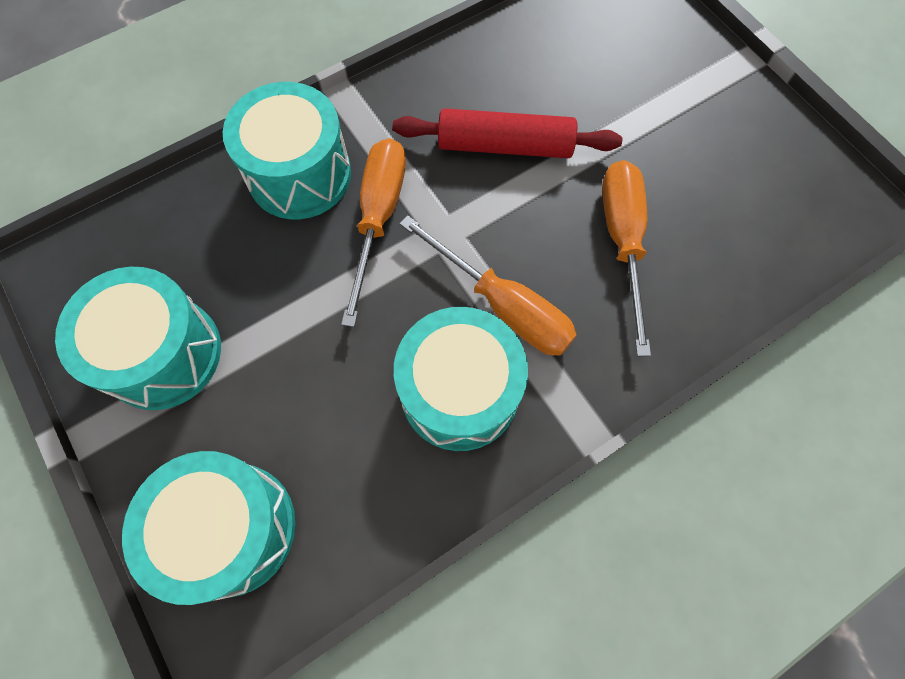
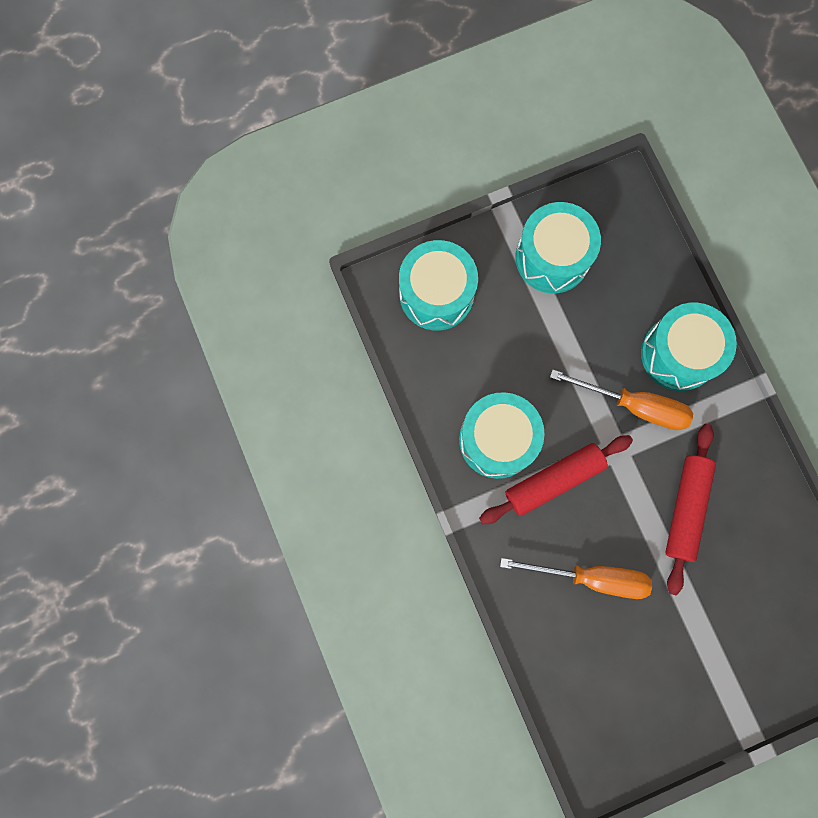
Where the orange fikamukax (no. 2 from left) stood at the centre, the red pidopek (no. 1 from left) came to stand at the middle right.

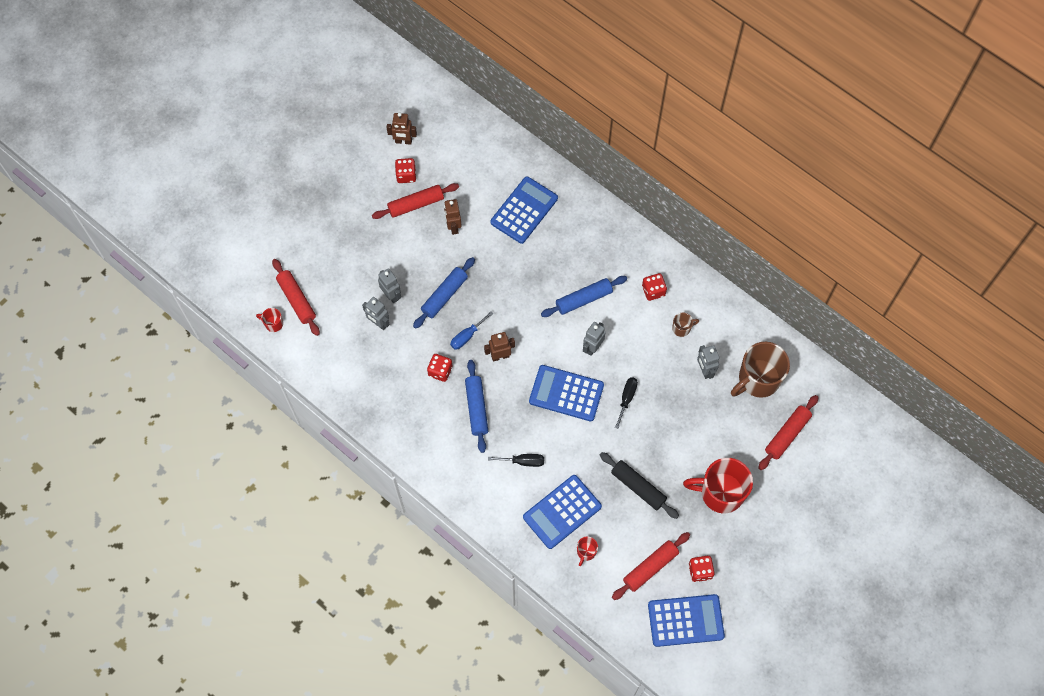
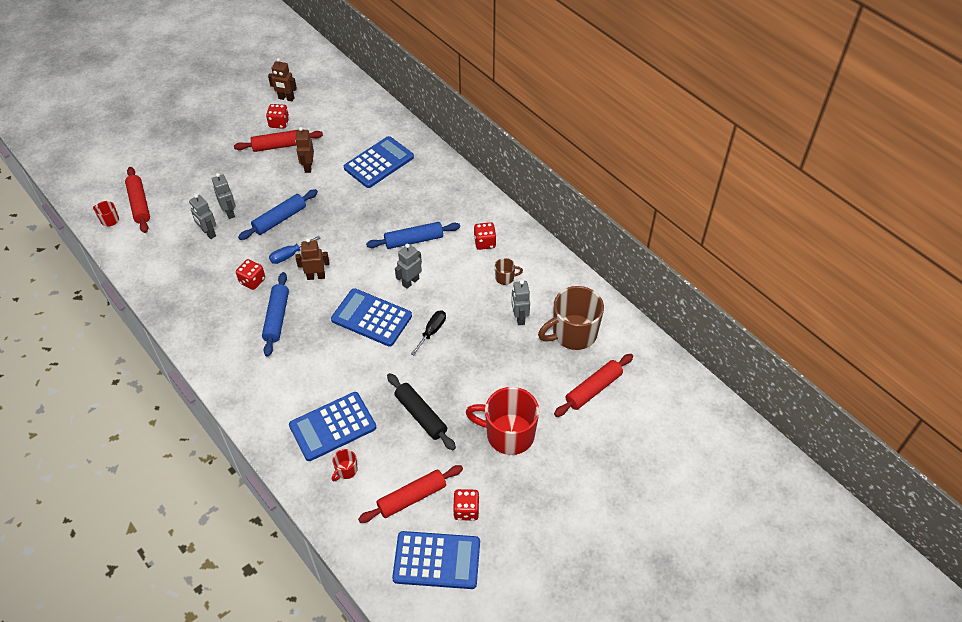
The second view lost the black fikamukax (no. 1 from left) at the centre.

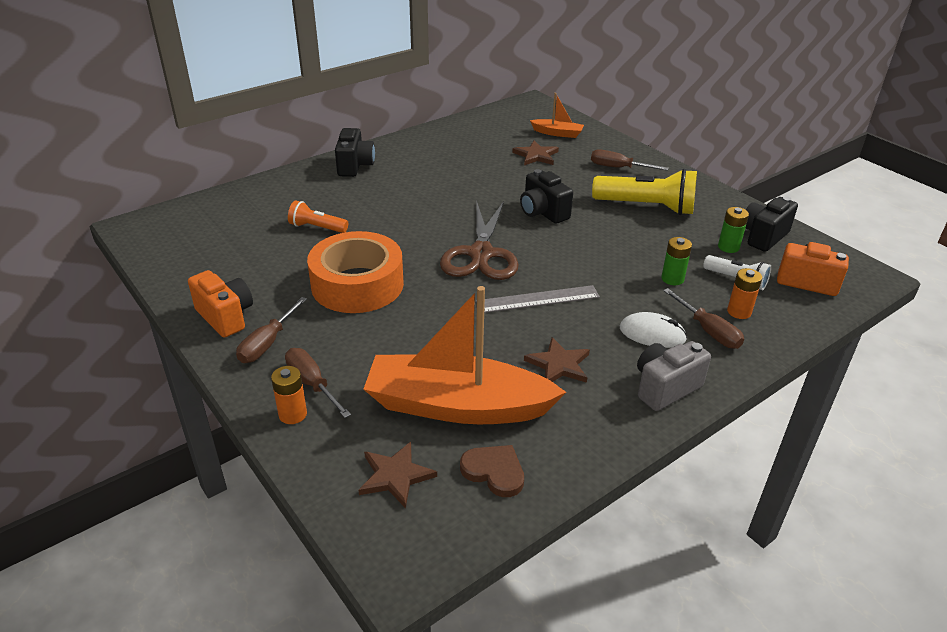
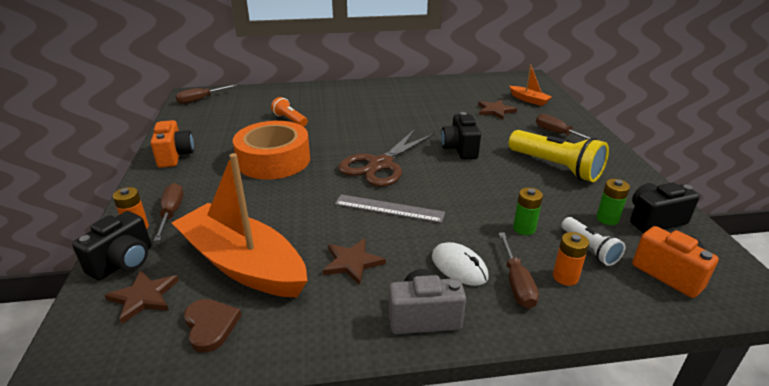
The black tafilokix (no. 1 from left) ended up elsewhere, having gone from the top centre to the middle left. The brown fikamukax (no. 1 from left in the first image) ended up elsewhere, having gone from the middle left to the top left.

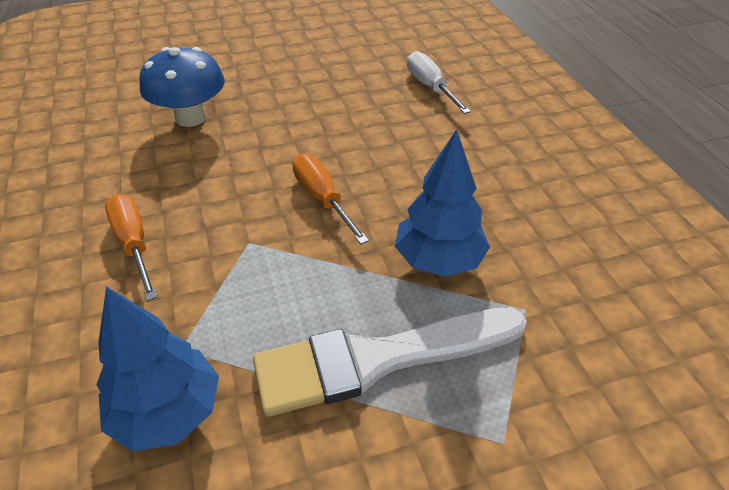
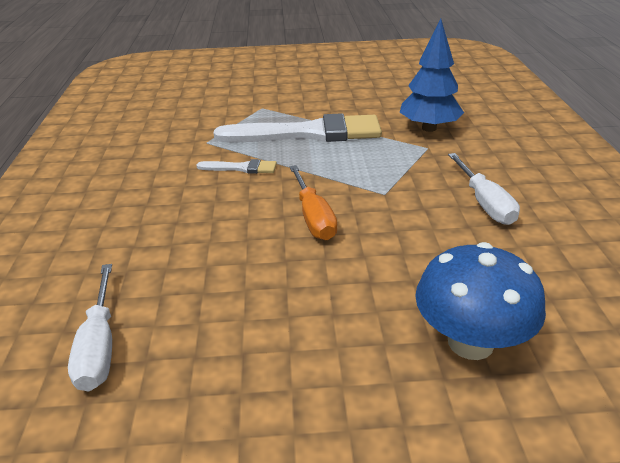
Where the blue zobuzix (no. 2 from left) stood at the centre, the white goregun (no. 1 from left) came to stand at the centre. What was the orange fikamukax (no. 1 from left) at the middle left turned into the white fikamukax (no. 2 from left) at the middle right.

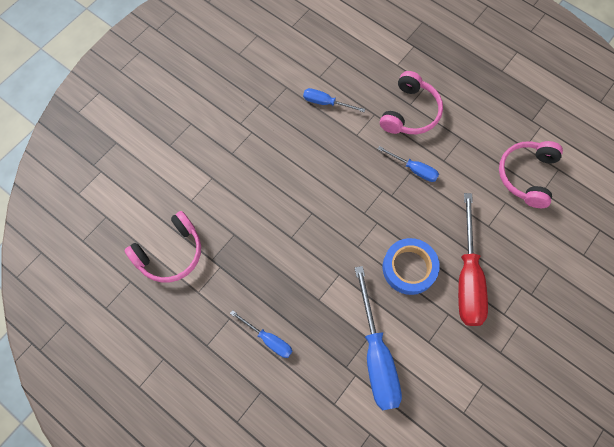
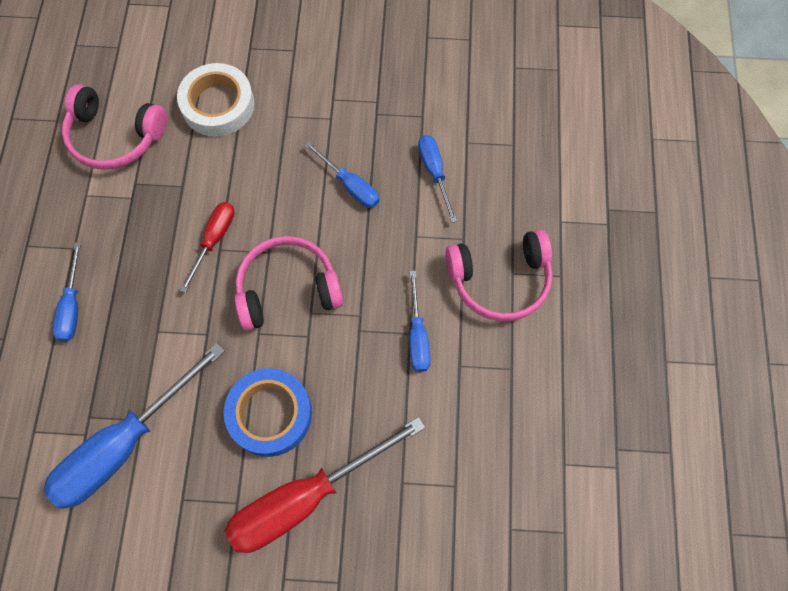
The second view gained the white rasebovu at the top left. The second view gained the red fikamukax (no. 1 from left) at the middle left. The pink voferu (no. 3 from left in the first image) ended up elsewhere, having gone from the middle right to the centre. The second view gained the blue fikamukax (no. 3 from left) at the top centre.

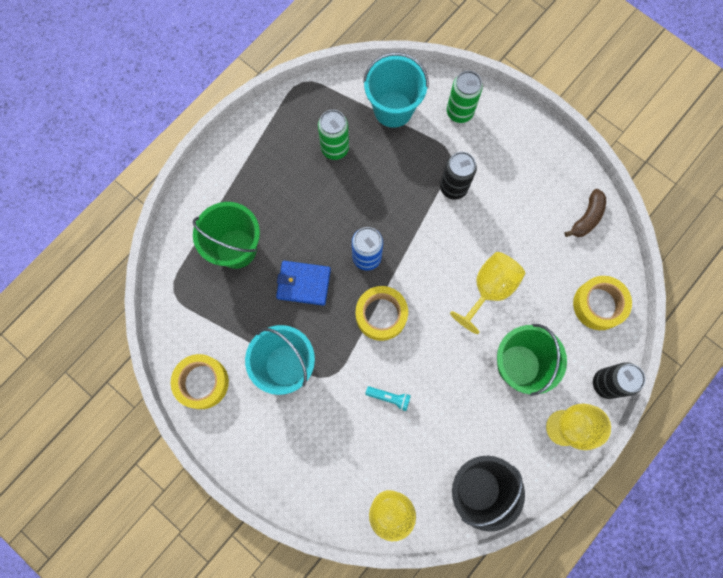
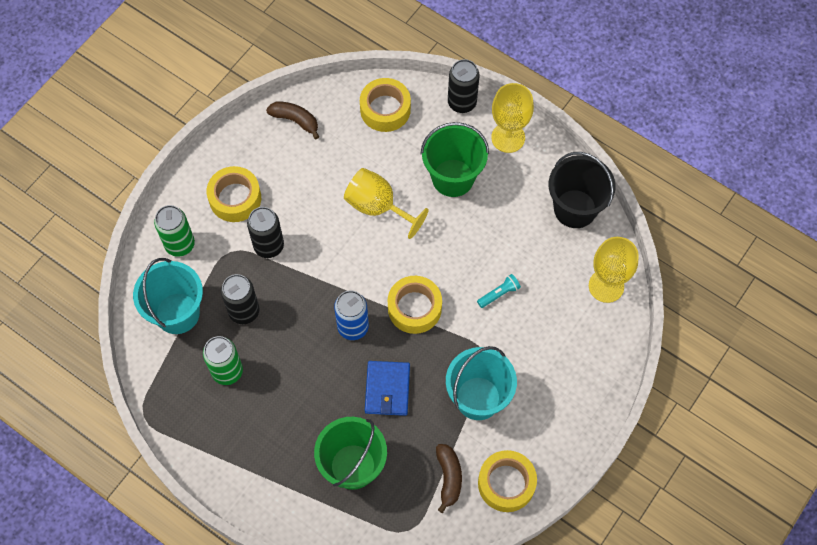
The second view gained the yellow rasebovu (no. 1 from left) at the middle left. The second view gained the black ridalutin (no. 1 from left) at the middle left. The second view gained the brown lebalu (no. 2 from left) at the bottom centre. The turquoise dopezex at the bottom centre ended up facing another way, 45 degrees clockwise from before.

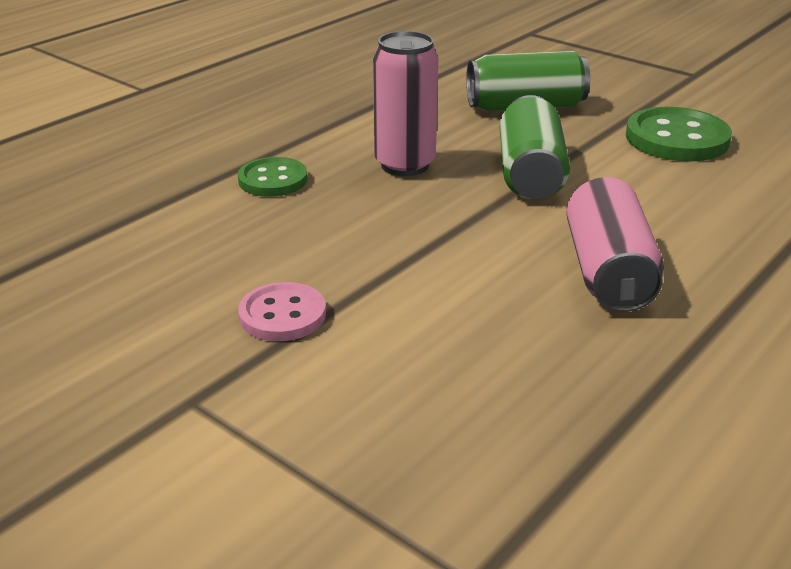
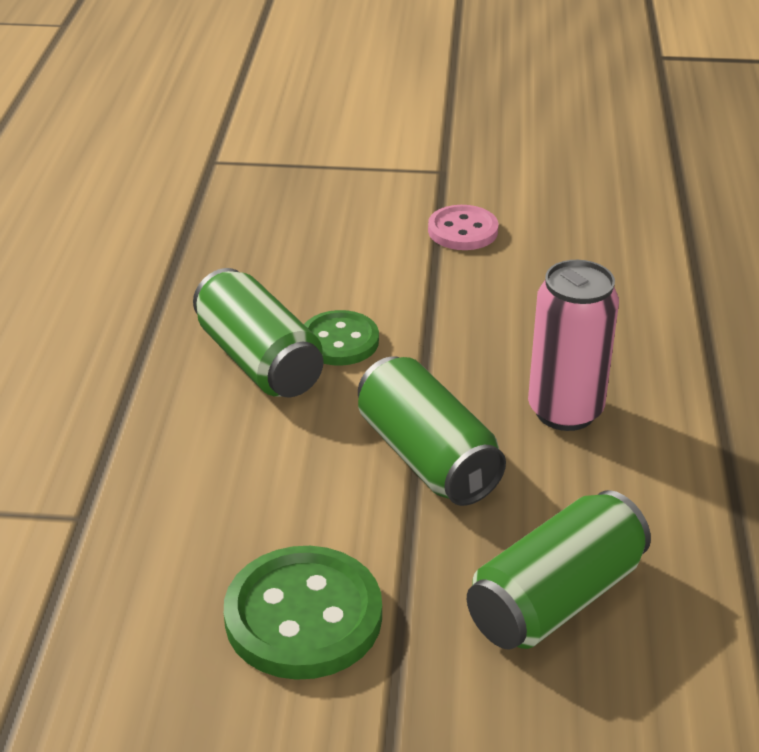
What was the pink ridalutin (no. 2 from left) at the middle right turned into the green ridalutin (no. 1 from left) at the centre. The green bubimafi (no. 1 from left in the first image) ended up elsewhere, having gone from the top centre to the centre.

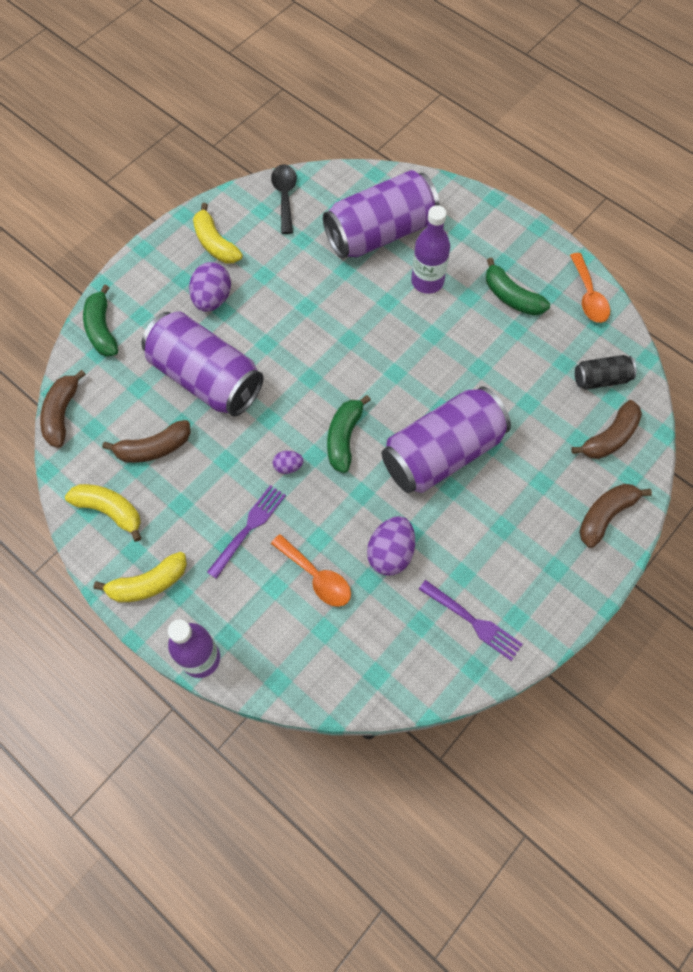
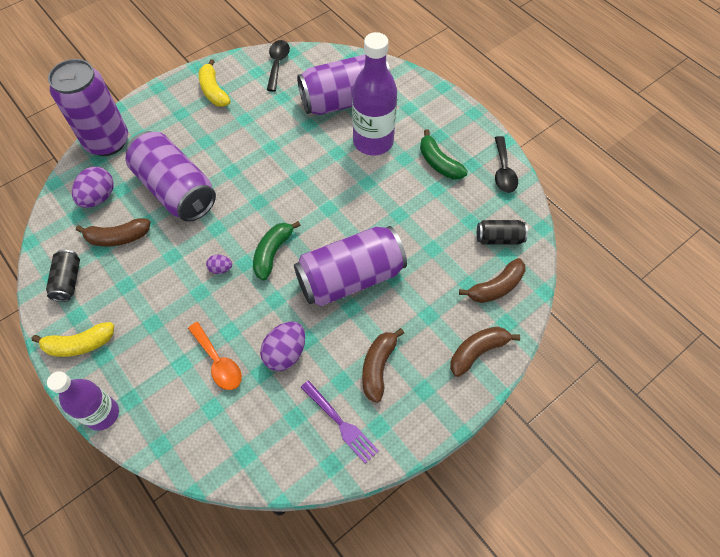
Where the yellow lebalu (no. 1 from left) stood at the middle left, the black ridalutin (no. 1 from left) came to stand at the middle left. Where the green lebalu (no. 1 from left) stood at the top left, the purple ridalutin (no. 1 from left) came to stand at the top left. The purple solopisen (no. 1 from left) ended up elsewhere, having gone from the top left to the middle left. The size of the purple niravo (no. 2 from left) at the top centre changed by a factor of 1.50. The brown lebalu (no. 1 from left in the first image) ended up elsewhere, having gone from the middle left to the centre. What was the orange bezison (no. 2 from left) at the top right turned into the black bezison (no. 2 from left) at the top right. The second view lost the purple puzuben (no. 1 from left) at the centre.

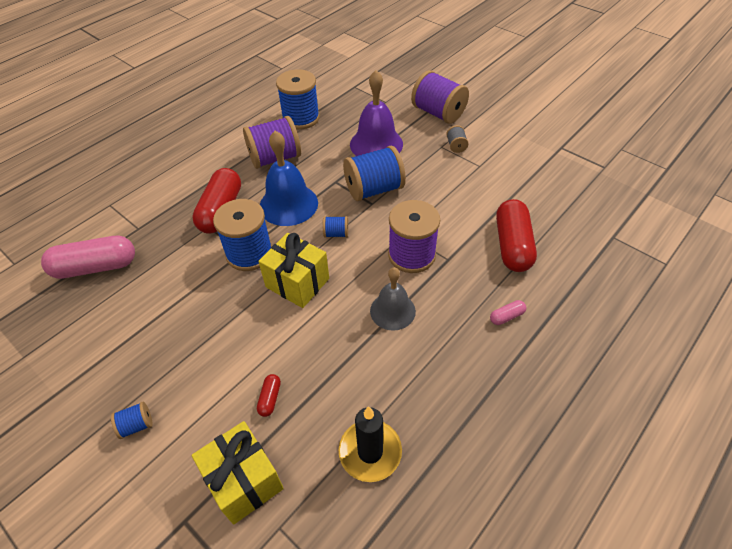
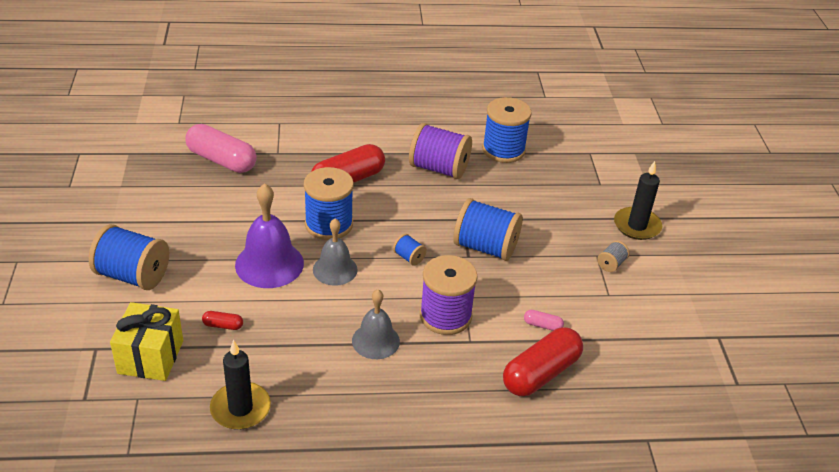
The size of the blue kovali (no. 1 from left) at the bottom left changed by a factor of 2.21. The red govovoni (no. 2 from left in the first image) at the bottom centre ended up facing another way, 45 degrees clockwise from before. The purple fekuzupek ended up elsewhere, having gone from the top centre to the middle left. Where the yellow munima (no. 2 from left) stood at the centre, the grey fekuzupek (no. 1 from left) came to stand at the centre. The pink govovoni (no. 2 from left) ended up elsewhere, having gone from the middle right to the bottom centre. Where the purple kovali (no. 3 from left) stood at the top centre, the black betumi (no. 2 from left) came to stand at the middle right. The second view lost the blue fekuzupek at the top centre.

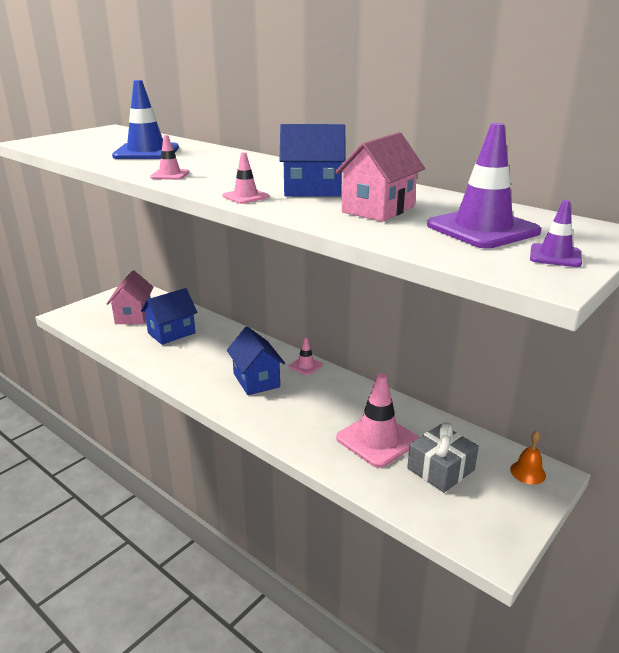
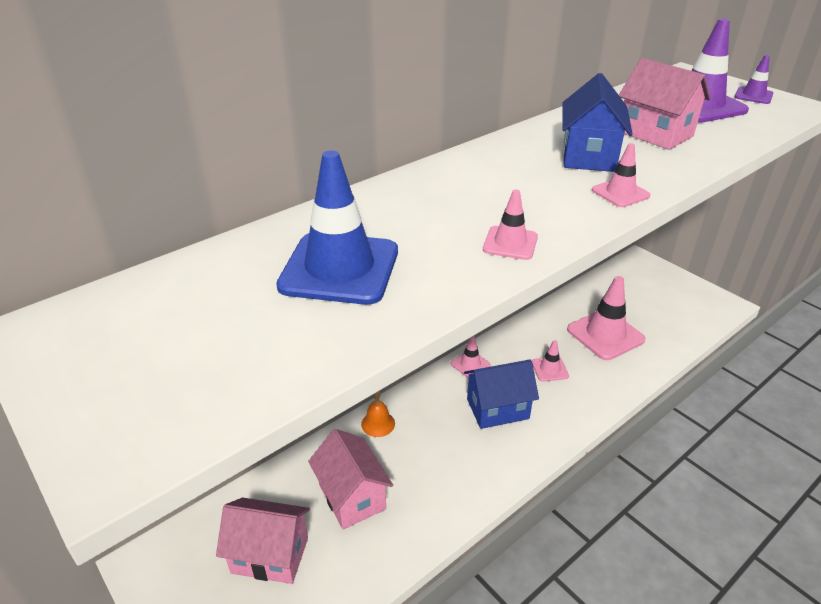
What was the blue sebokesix (no. 1 from left) at the middle left turned into the pink sebokesix (no. 2 from left) at the bottom centre. The orange fekuzupek ended up elsewhere, having gone from the bottom right to the bottom centre. The second view gained the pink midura (no. 3 from left) at the middle right. The second view lost the grey munima at the bottom right.

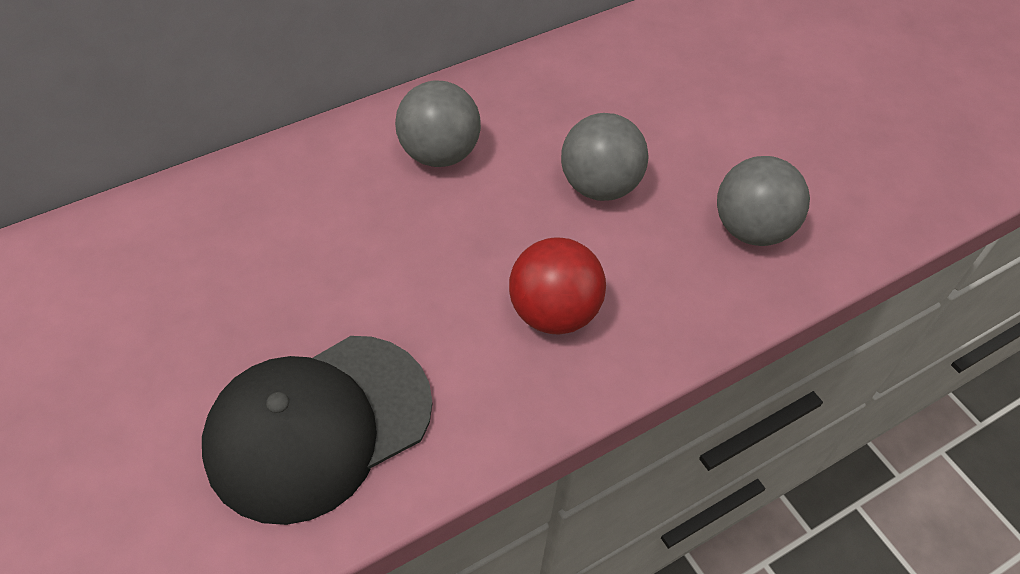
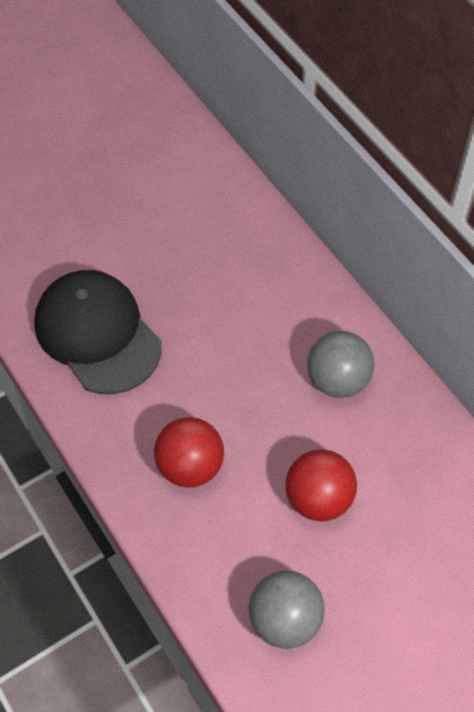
What was the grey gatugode (no. 2 from left) at the top centre turned into the red gatugode (no. 2 from left) at the bottom right.

